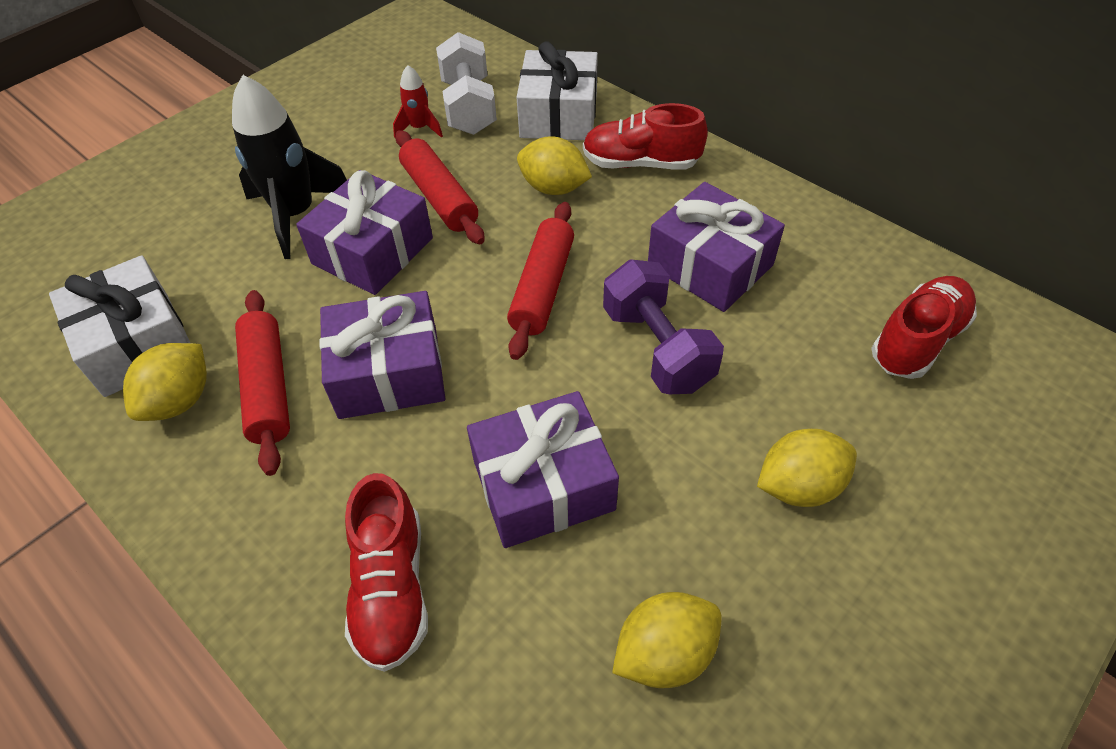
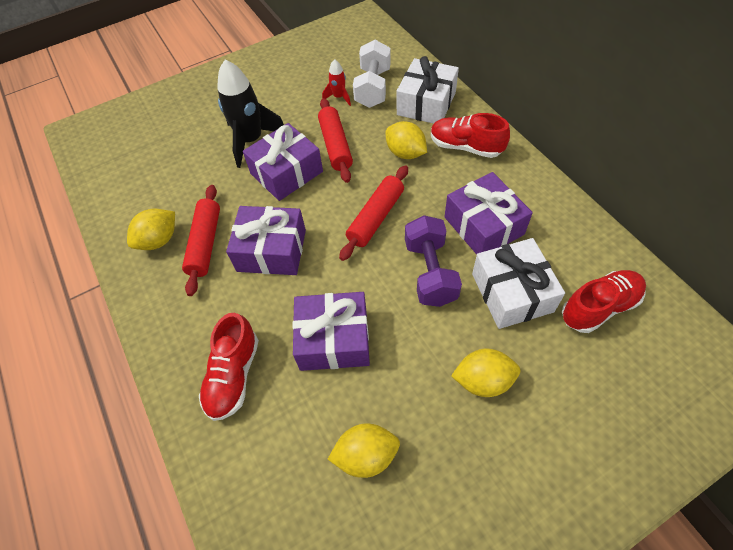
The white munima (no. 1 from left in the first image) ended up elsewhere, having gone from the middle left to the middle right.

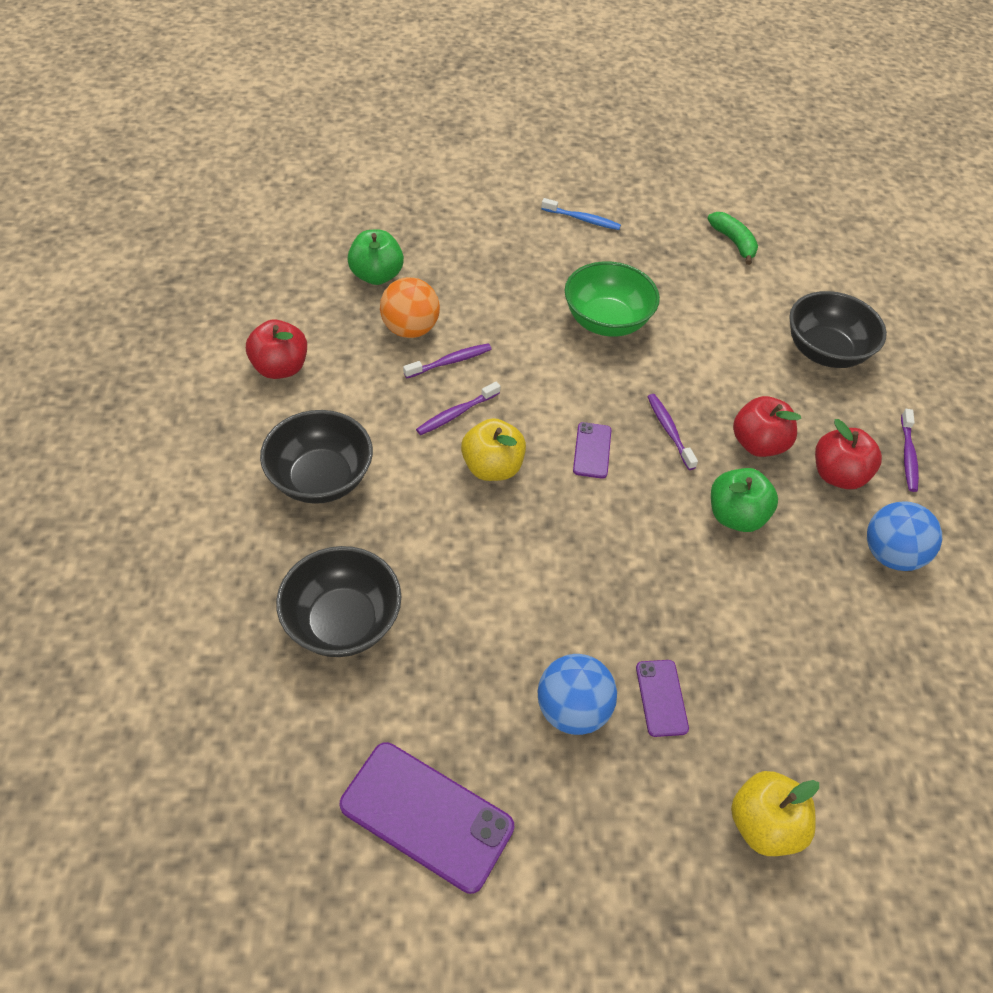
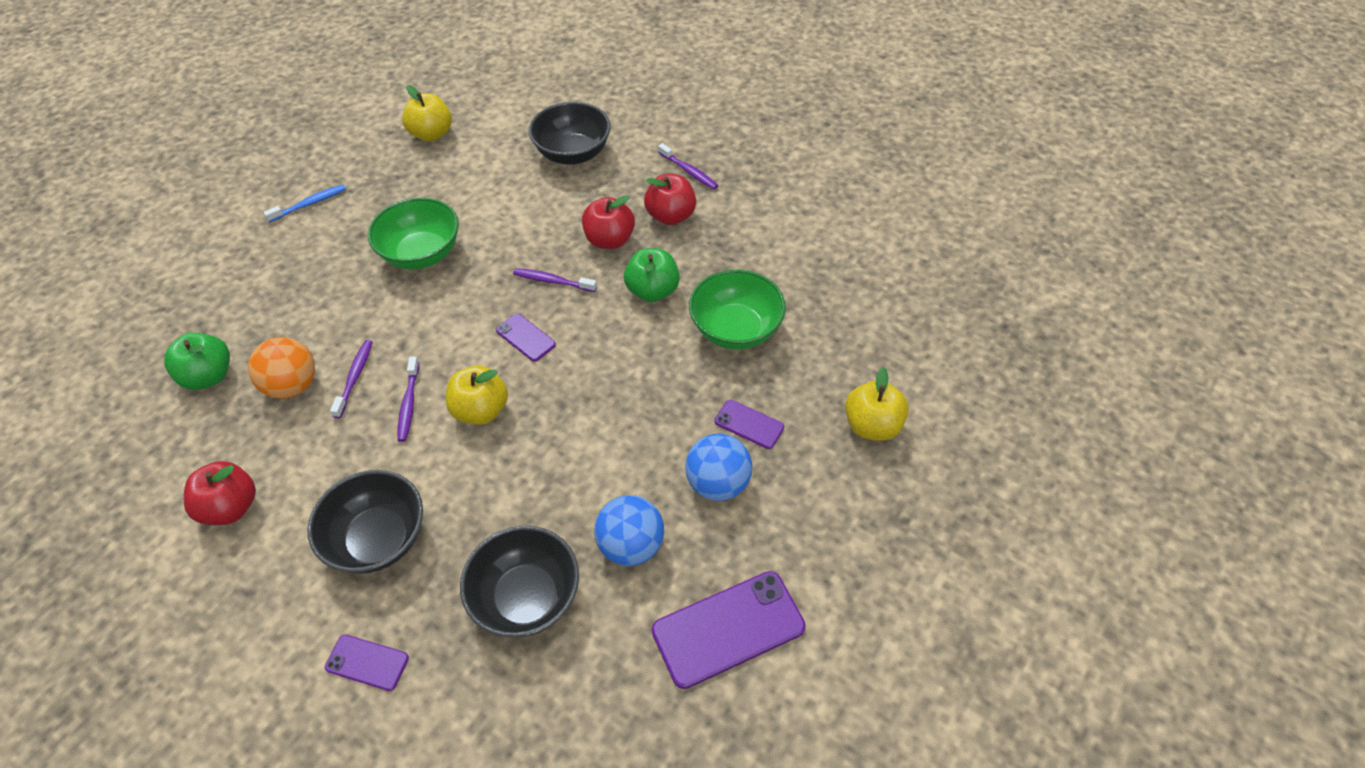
The second view gained the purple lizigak (no. 1 from left) at the bottom left. Where the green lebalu stood at the top right, the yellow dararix (no. 1 from left) came to stand at the top left. The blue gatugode (no. 2 from left in the first image) ended up elsewhere, having gone from the middle right to the bottom centre. The second view gained the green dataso (no. 2 from left) at the centre.

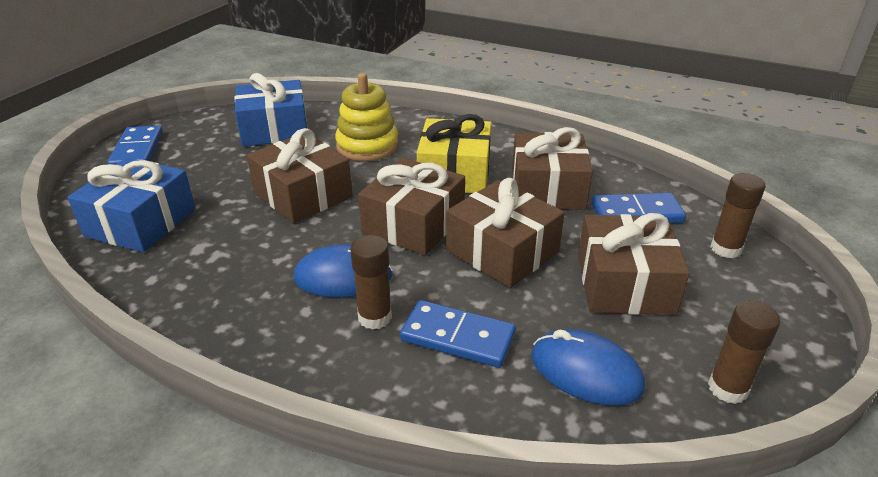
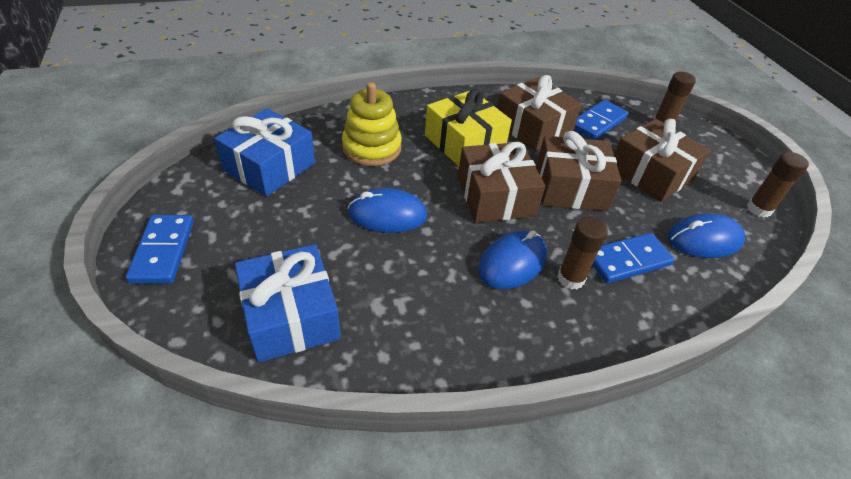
The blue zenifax (no. 1 from left) at the top left ended up facing another way, 45 degrees clockwise from before. Where the brown munima (no. 1 from left) stood at the centre, the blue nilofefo (no. 1 from left) came to stand at the centre.

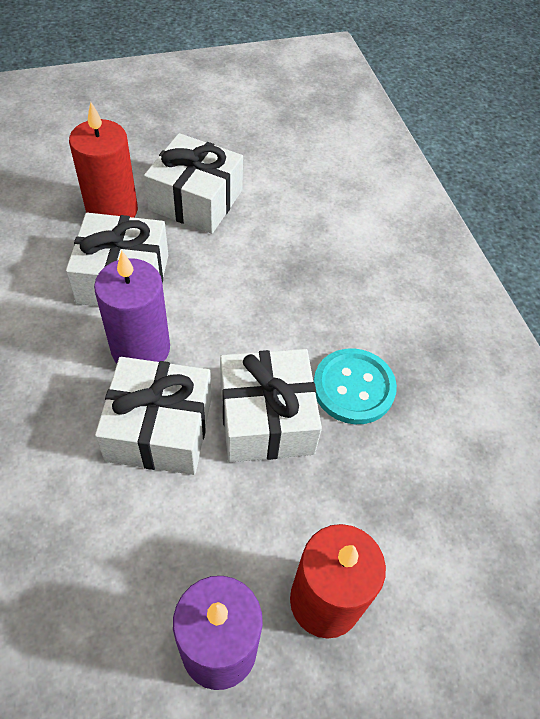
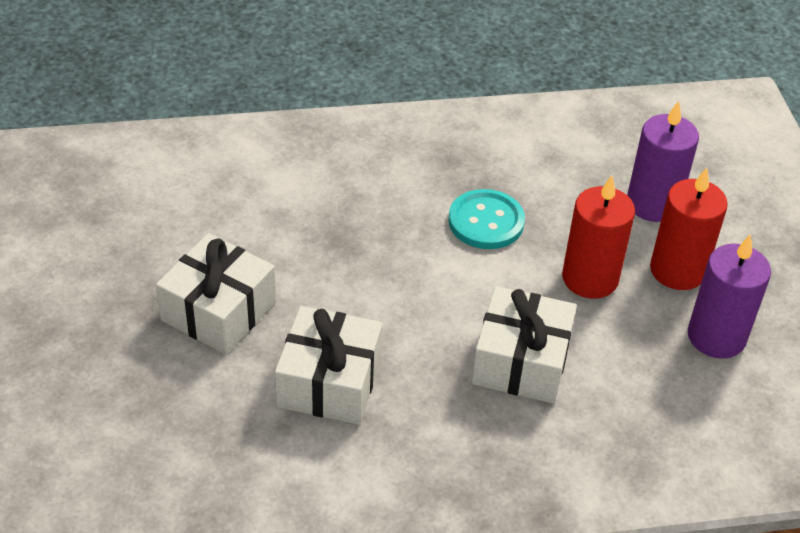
The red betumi (no. 1 from left) ended up elsewhere, having gone from the top left to the middle right. The purple betumi (no. 1 from left) ended up elsewhere, having gone from the middle left to the top right. The second view lost the white munima (no. 4 from left) at the centre.

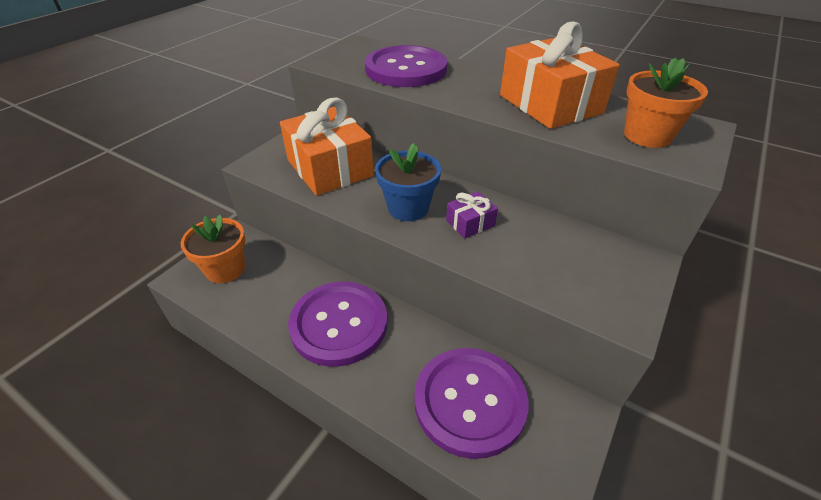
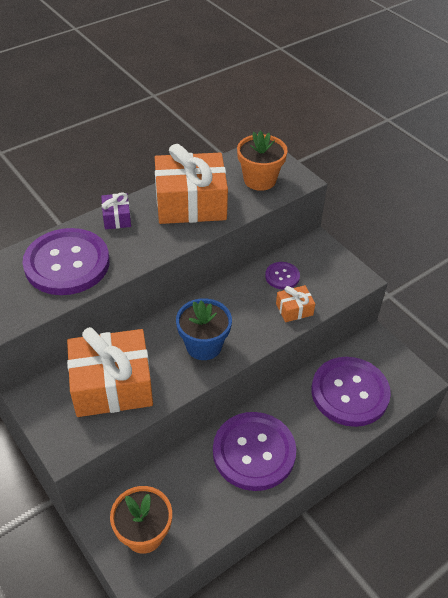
The purple munima ended up elsewhere, having gone from the centre to the middle left. The second view gained the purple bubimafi (no. 3 from left) at the centre. The second view gained the orange munima (no. 3 from left) at the centre.

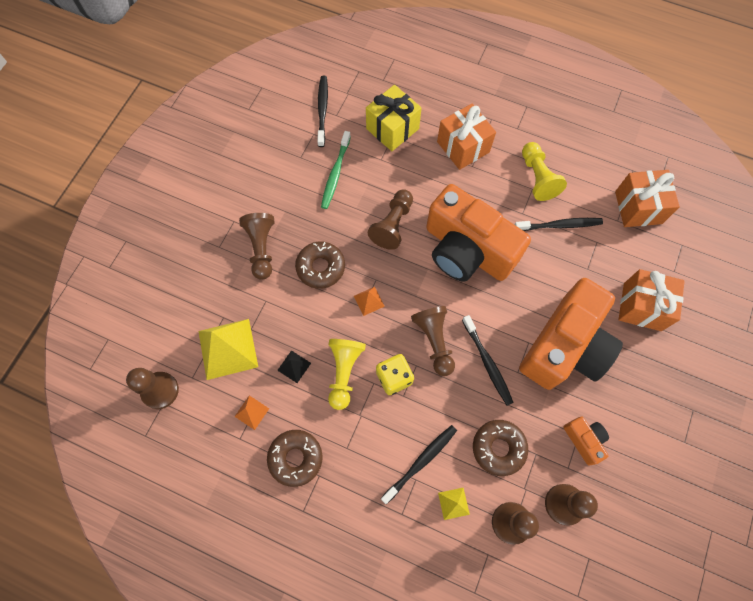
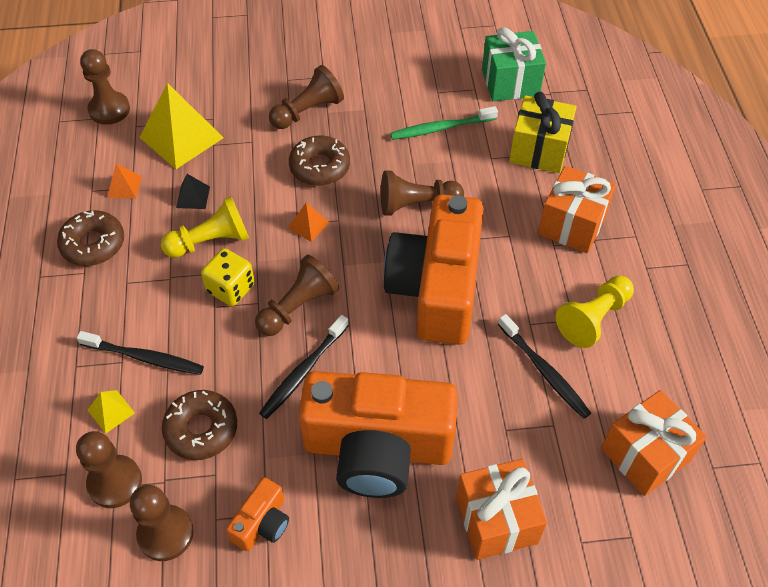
Where the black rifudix (no. 1 from left) stood at the top centre, the green munima came to stand at the top right.

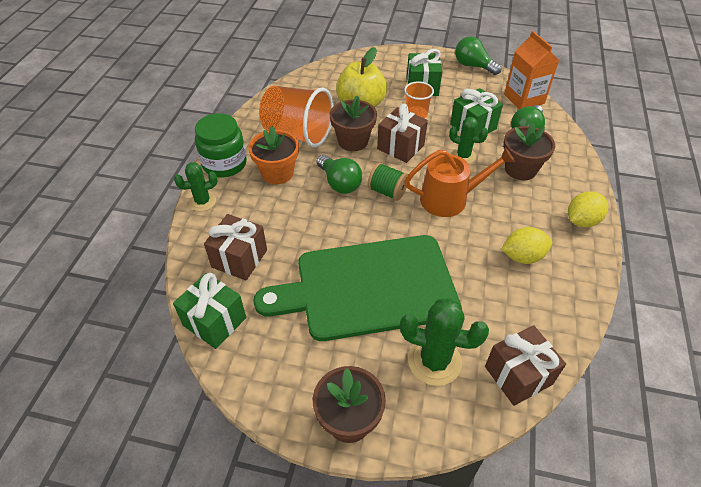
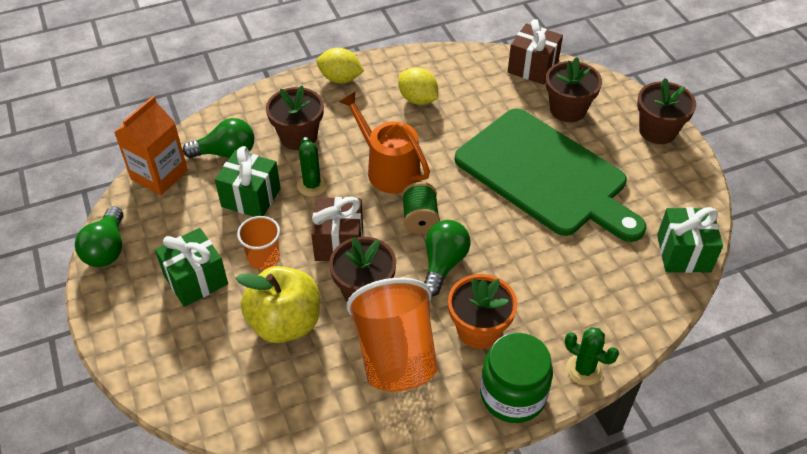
Where the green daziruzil (no. 2 from left) stood at the bottom centre, the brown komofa (no. 3 from left) came to stand at the top right. The second view lost the brown munima (no. 1 from left) at the centre.

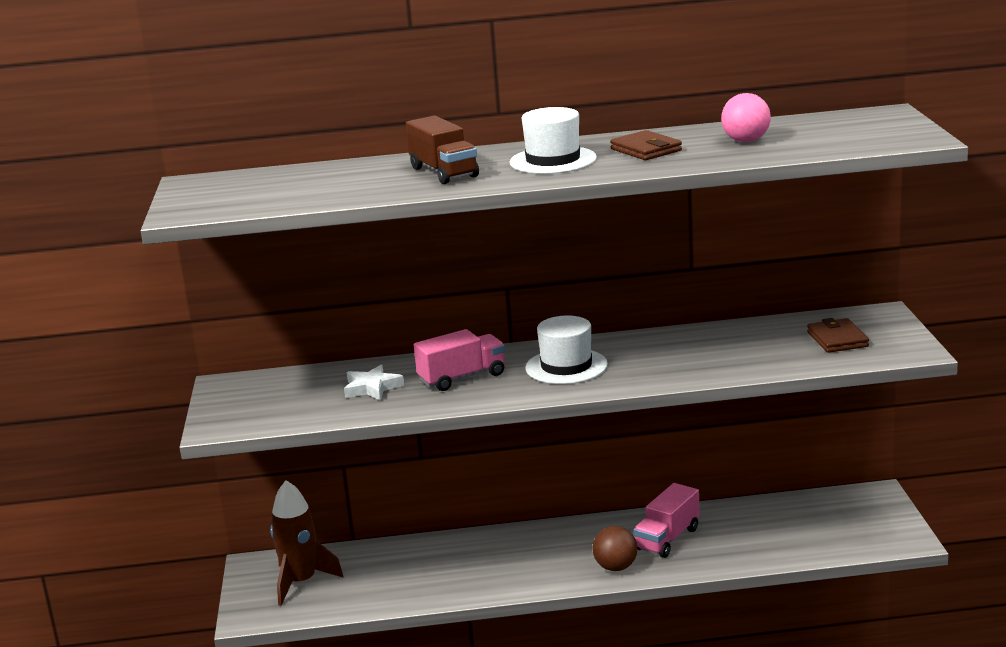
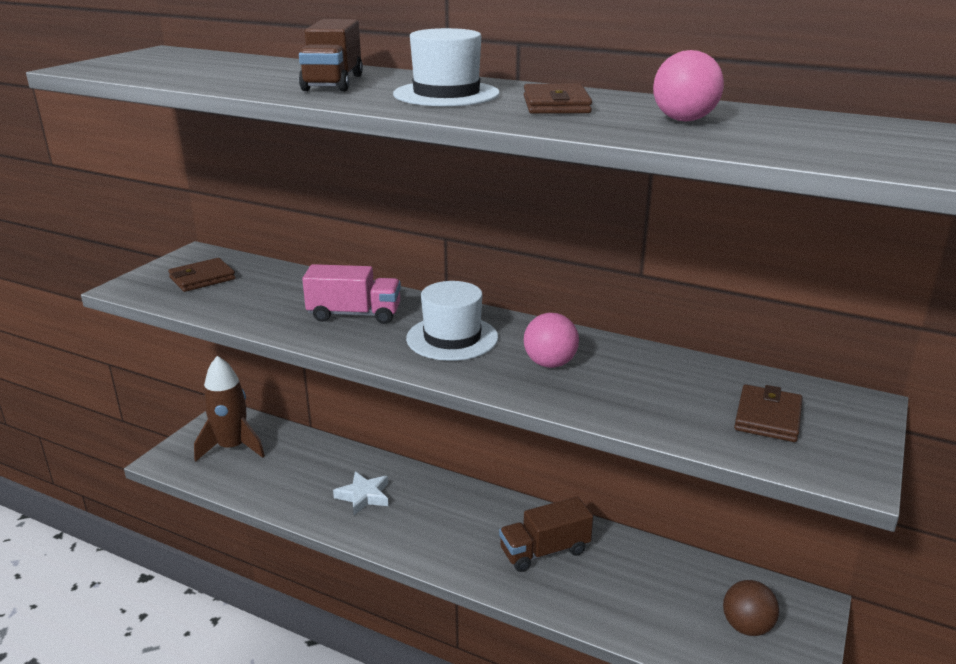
The second view gained the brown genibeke (no. 1 from left) at the middle left. The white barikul ended up elsewhere, having gone from the centre to the bottom centre. What was the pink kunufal (no. 2 from left) at the bottom centre turned into the brown kunufal (no. 2 from left) at the bottom centre. The second view gained the pink gatugode (no. 1 from left) at the centre. The brown gatugode ended up elsewhere, having gone from the bottom centre to the bottom right.

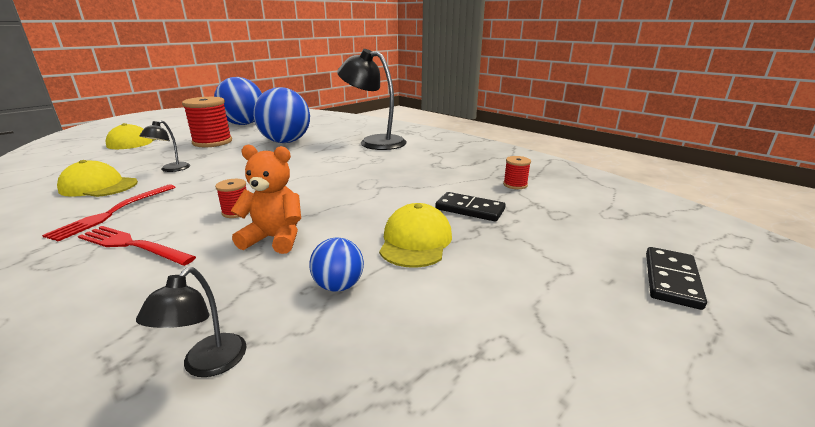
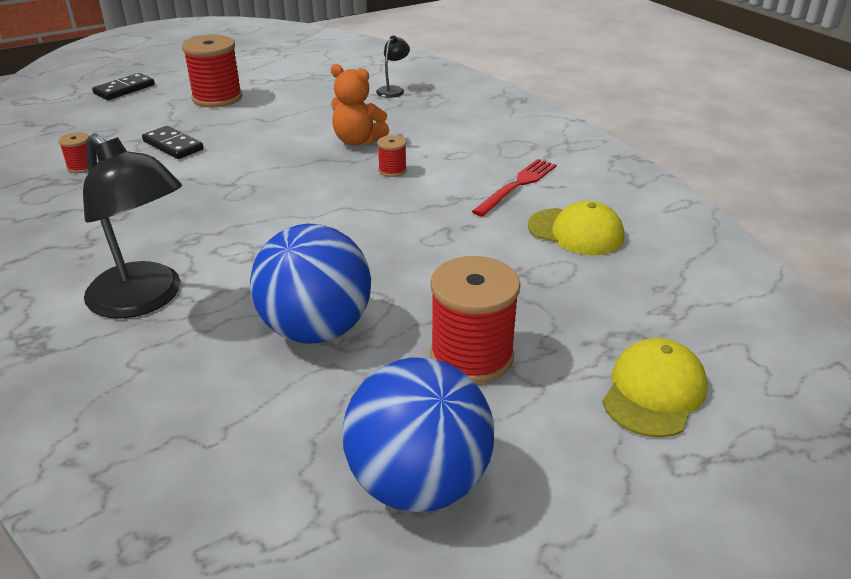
The second view gained the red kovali (no. 2 from left) at the top left. The second view lost the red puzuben (no. 2 from left) at the middle left. The second view lost the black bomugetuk (no. 1 from left) at the middle left. The second view lost the blue gatugode (no. 3 from left) at the centre. The second view lost the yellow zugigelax (no. 3 from left) at the centre.

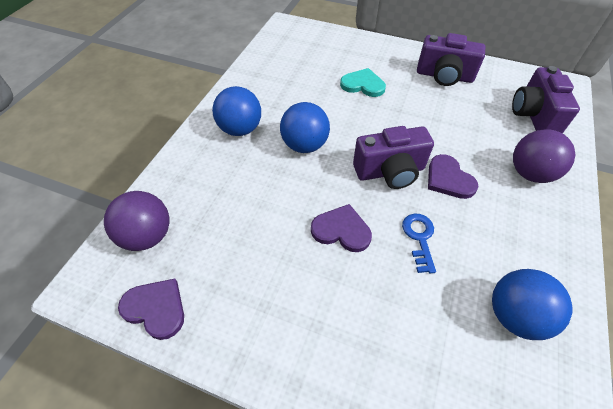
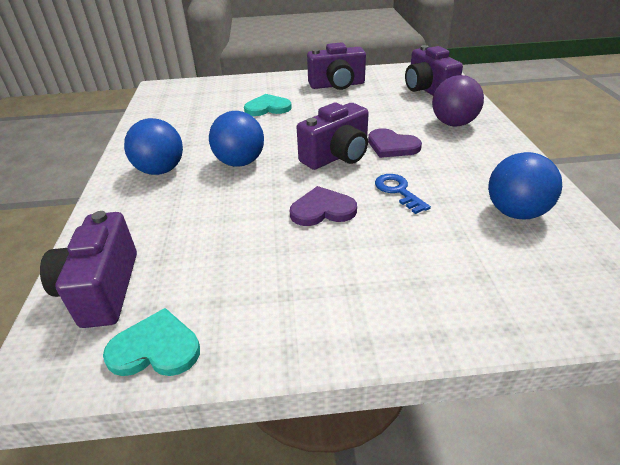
Where the purple gatugode (no. 1 from left) stood at the middle left, the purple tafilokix (no. 1 from left) came to stand at the middle left. What was the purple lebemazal (no. 1 from left) at the bottom left turned into the turquoise lebemazal (no. 1 from left) at the bottom left.

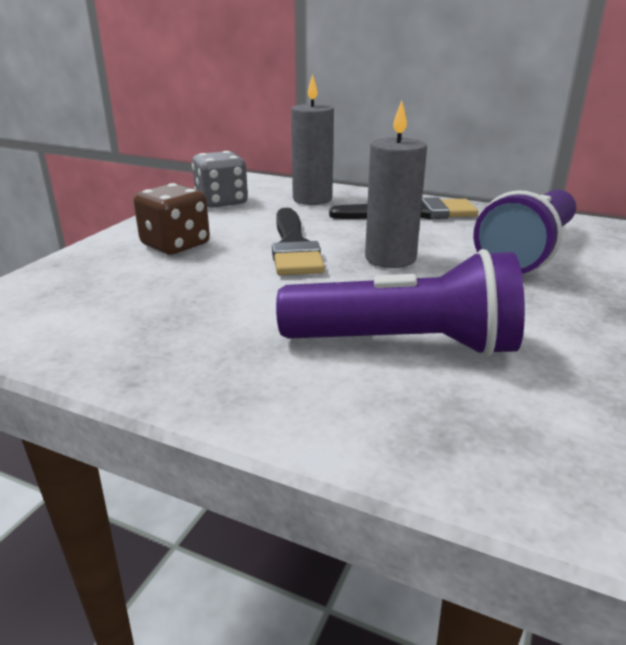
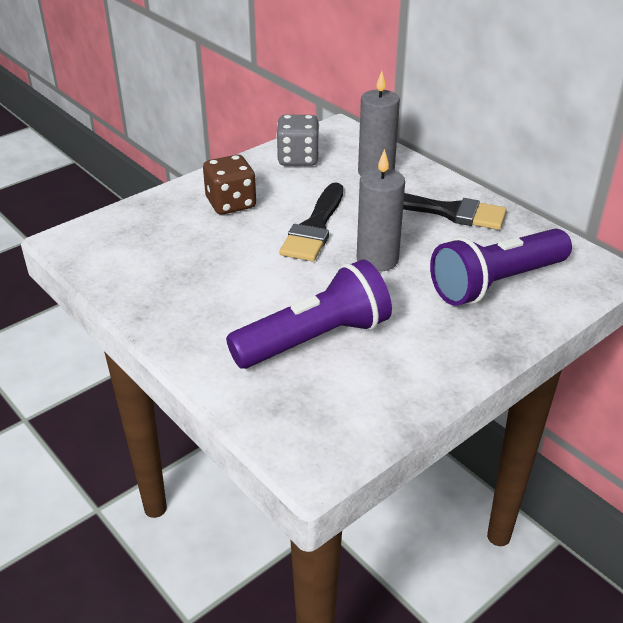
The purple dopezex (no. 1 from left) at the centre ended up facing another way, 60 degrees counterclockwise from before.

